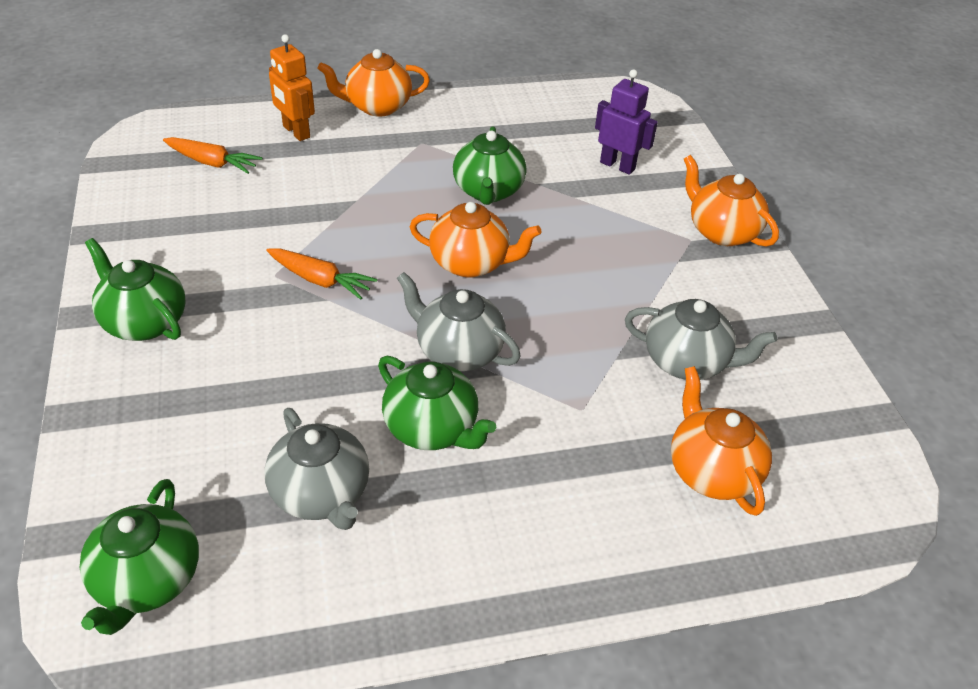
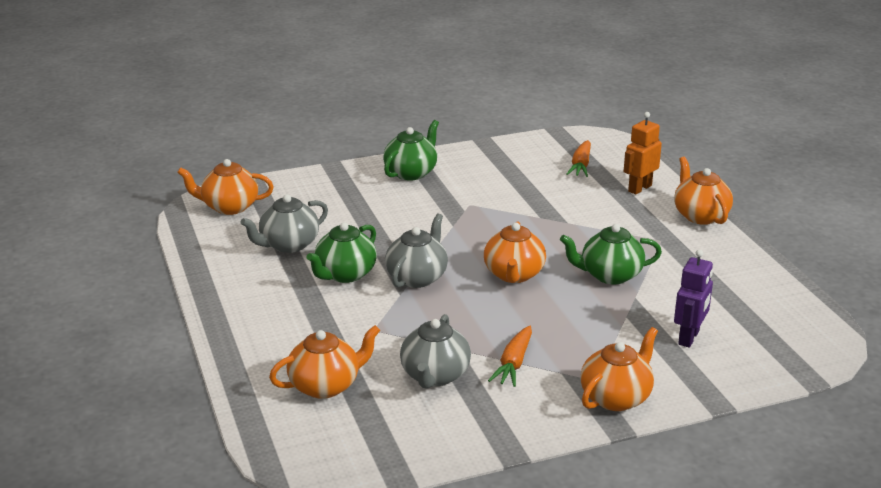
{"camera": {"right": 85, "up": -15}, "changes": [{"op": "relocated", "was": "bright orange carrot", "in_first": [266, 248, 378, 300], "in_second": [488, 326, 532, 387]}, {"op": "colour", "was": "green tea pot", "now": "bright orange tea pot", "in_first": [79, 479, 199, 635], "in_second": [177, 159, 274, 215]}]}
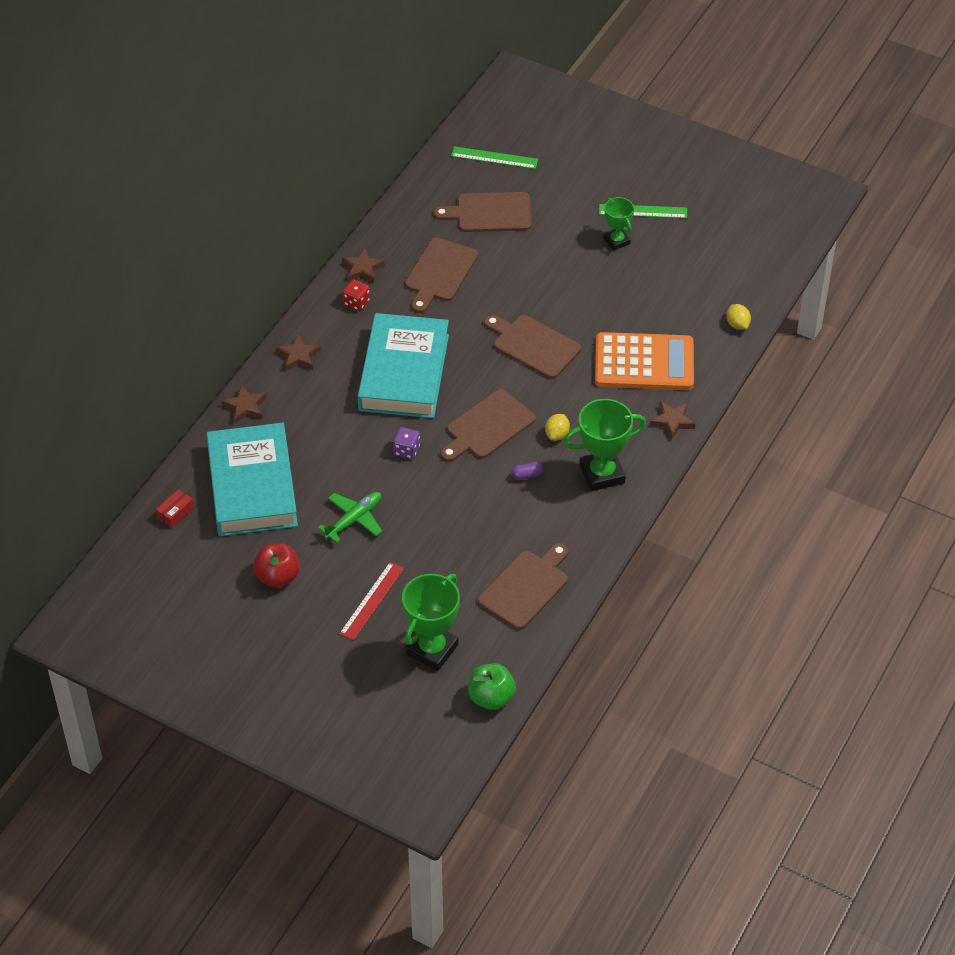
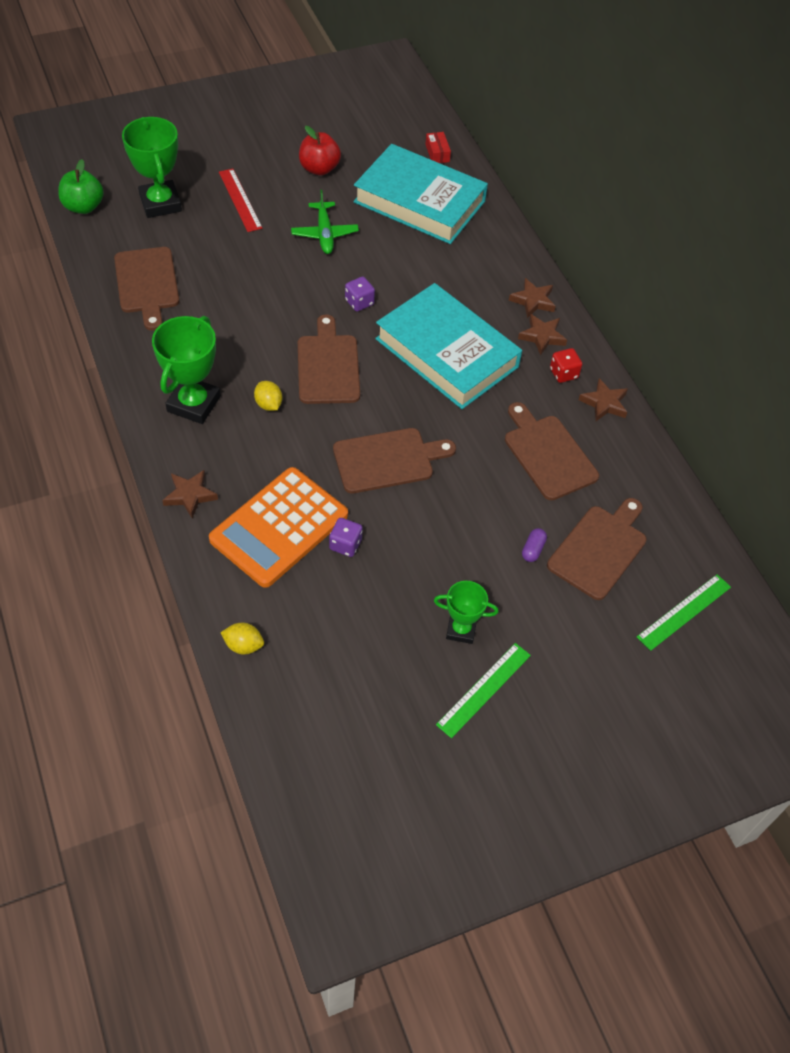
{"camera": {"right": 125, "up": 5}, "changes": [{"op": "relocated", "was": "russet star shape", "in_first": [222, 385, 267, 423], "in_second": [518, 314, 567, 355]}, {"op": "relocated", "was": "violet capsule", "in_first": [511, 462, 544, 480], "in_second": [522, 528, 547, 562]}, {"op": "appeared", "now": "violet dice", "in_second": [329, 518, 363, 557]}]}
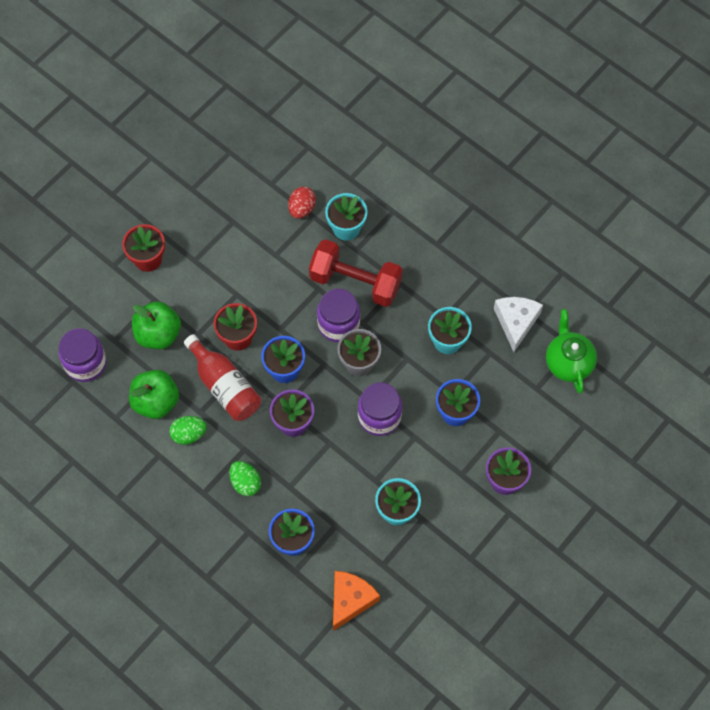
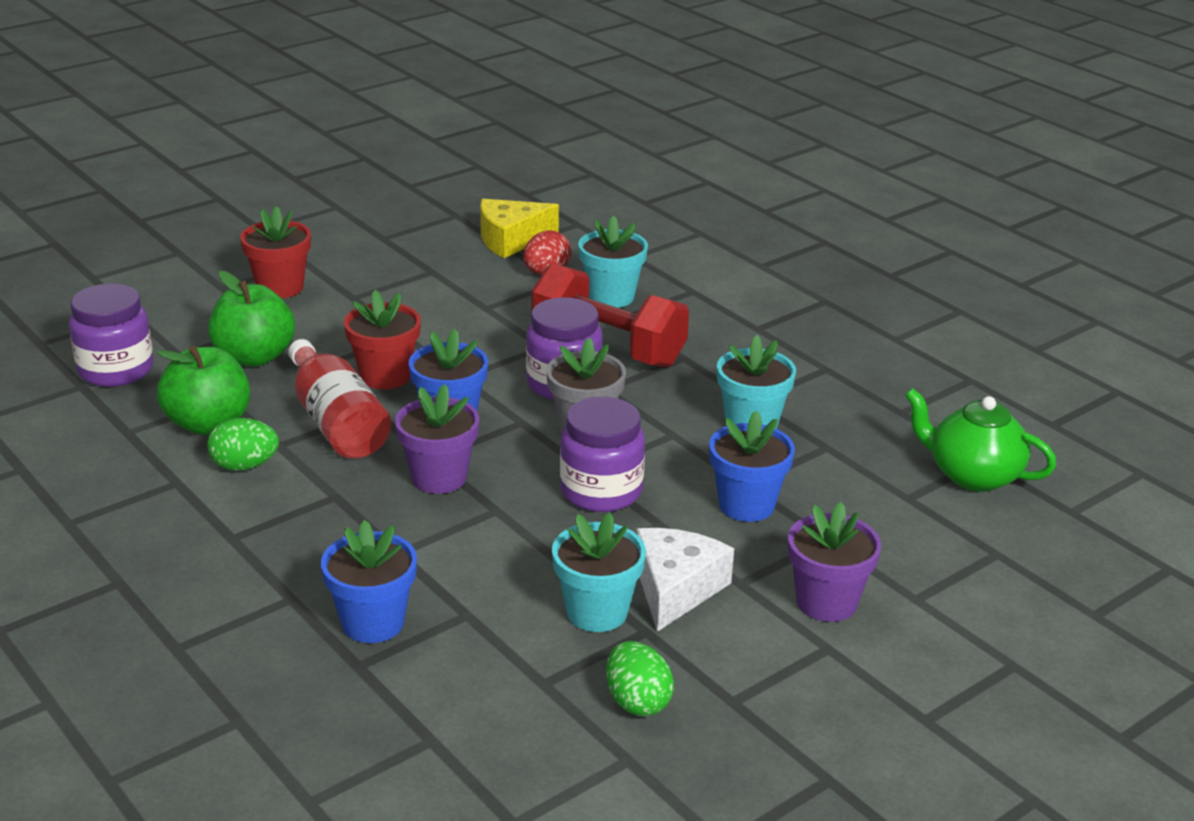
{"camera": {"right": 10, "up": -35}, "changes": [{"op": "relocated", "was": "snow-white cheese", "in_first": [494, 297, 543, 352], "in_second": [636, 528, 734, 632]}, {"op": "spun", "was": "green tea pot", "in_first": [546, 309, 597, 394], "in_second": [905, 388, 1056, 492], "clockwise": -60}, {"op": "relocated", "was": "green egg", "in_first": [229, 461, 261, 496], "in_second": [606, 641, 674, 716]}, {"op": "missing", "was": "bright orange cheese", "in_first": [333, 571, 380, 631]}, {"op": "appeared", "now": "yellow cheese", "in_second": [480, 199, 559, 258]}]}
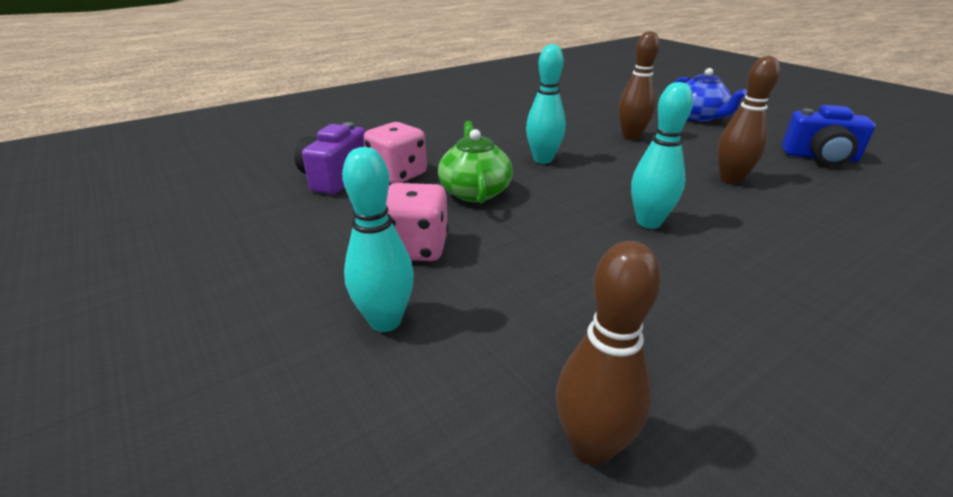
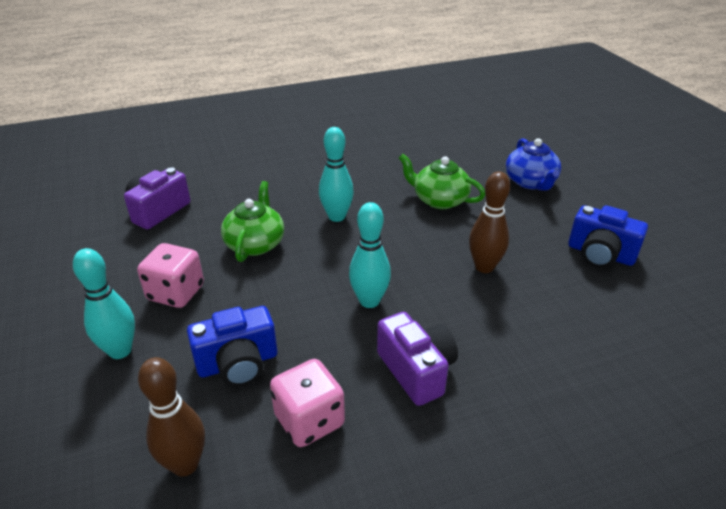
{"camera": {"right": 15, "up": 5}, "changes": [{"op": "exchanged", "was": "russet bowling pin", "now": "green tea pot", "in_first": [619, 31, 660, 140], "in_second": [399, 154, 485, 209]}, {"op": "relocated", "was": "pink dice", "in_first": [363, 122, 427, 184], "in_second": [270, 359, 345, 447]}, {"op": "appeared", "now": "blue photo camera", "in_second": [187, 306, 277, 387]}, {"op": "appeared", "now": "violet photo camera", "in_second": [377, 312, 458, 406]}]}
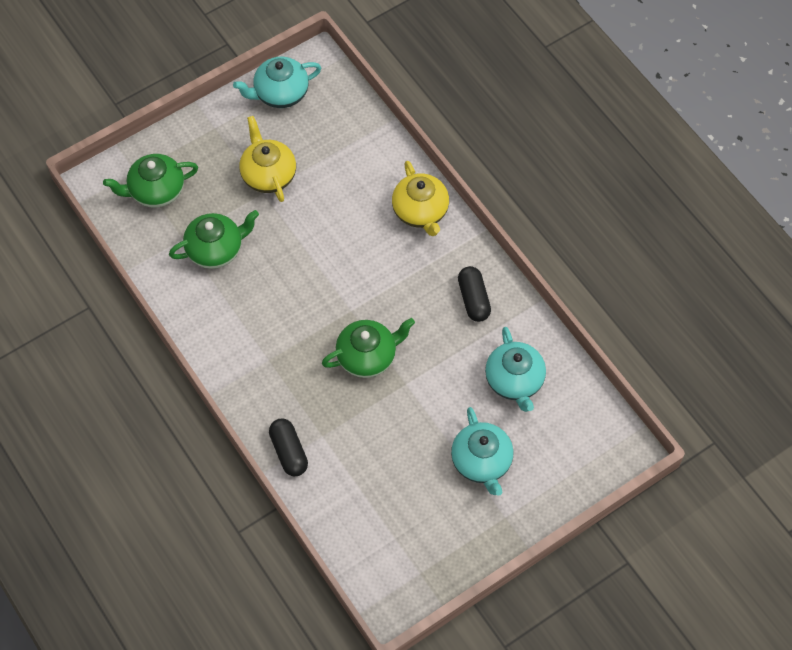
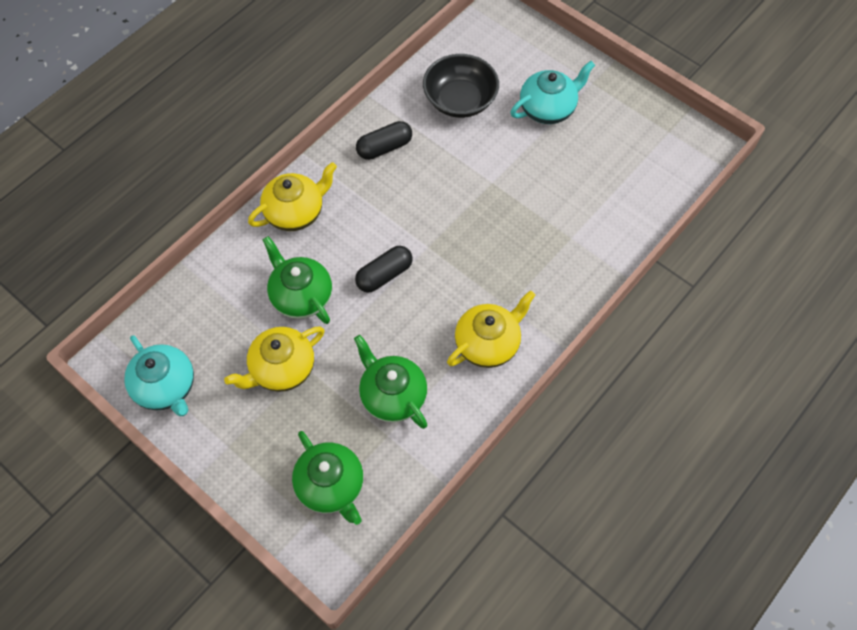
{"camera": {"right": -105, "up": 0}, "changes": [{"op": "relocated", "was": "green tea pot", "in_first": [322, 318, 415, 378], "in_second": [263, 236, 332, 324]}, {"op": "exchanged", "was": "turquoise tea pot", "now": "ebony deep dish", "in_first": [485, 327, 546, 412], "in_second": [423, 54, 499, 118]}, {"op": "relocated", "was": "ebony capsule", "in_first": [269, 418, 308, 476], "in_second": [355, 246, 413, 293]}, {"op": "appeared", "now": "yellow tea pot", "in_second": [447, 290, 535, 368]}]}
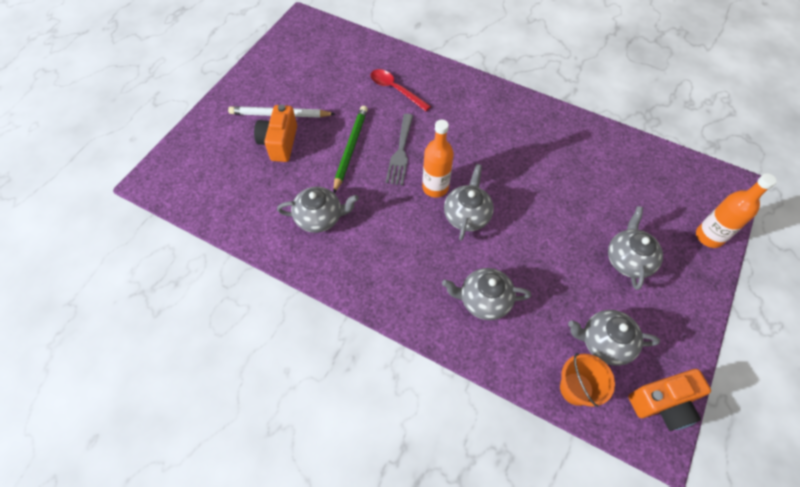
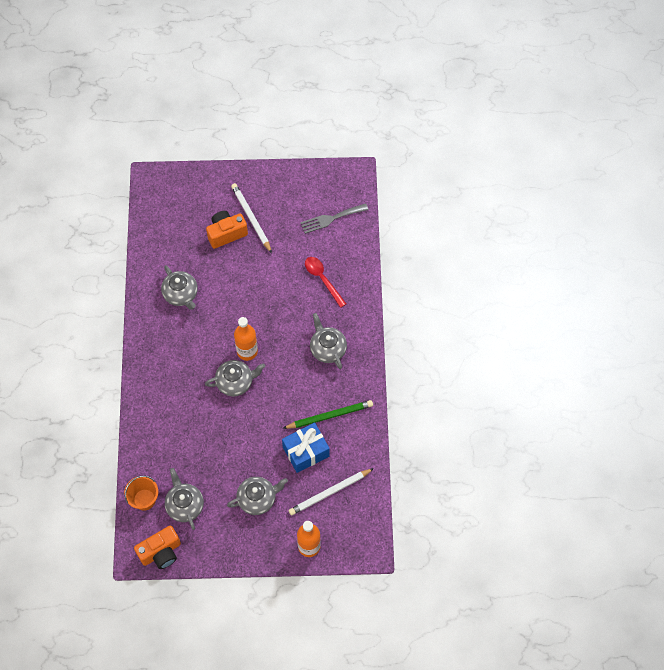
{"camera": {"right": 60, "up": 5}, "changes": [{"op": "spun", "was": "scarlet tablespoon", "in_first": [370, 69, 431, 111], "in_second": [305, 257, 346, 308], "clockwise": -45}, {"op": "relocated", "was": "green lead pencil", "in_first": [333, 106, 368, 193], "in_second": [283, 400, 373, 429]}, {"op": "relocated", "was": "ash-grey fork", "in_first": [386, 114, 413, 185], "in_second": [300, 203, 368, 234]}, {"op": "relocated", "was": "ash-grey tea pot", "in_first": [442, 268, 531, 320], "in_second": [310, 313, 347, 369]}, {"op": "spun", "was": "bright orange photo camera", "in_first": [628, 369, 711, 431], "in_second": [134, 525, 181, 569], "clockwise": -75}, {"op": "appeared", "now": "blue present", "in_second": [282, 422, 330, 473]}, {"op": "appeared", "now": "snow-white lead pencil", "in_second": [288, 468, 374, 516]}]}
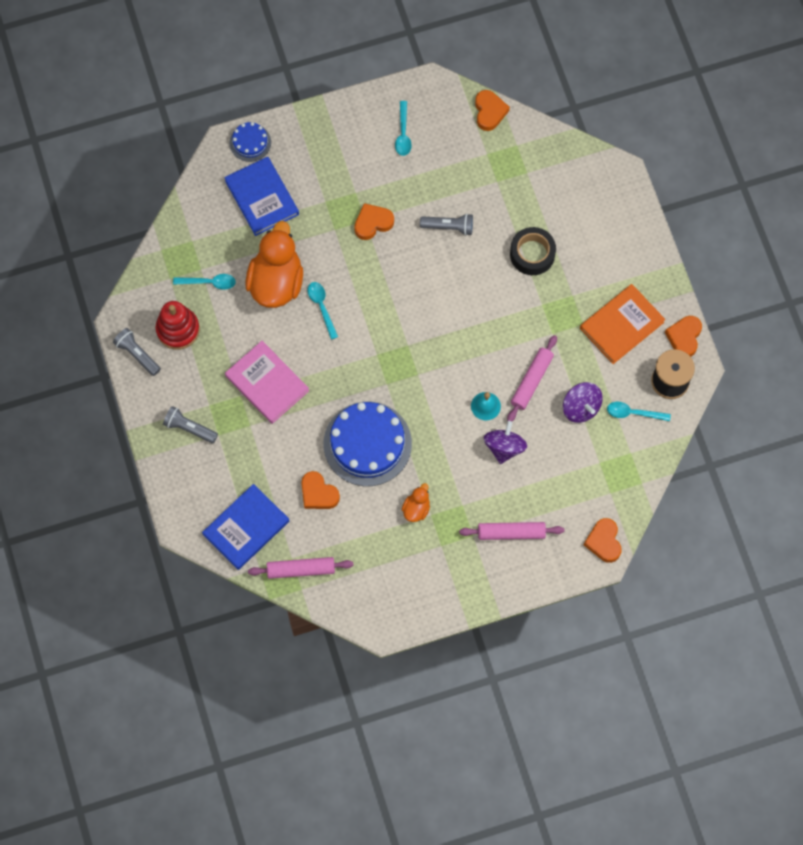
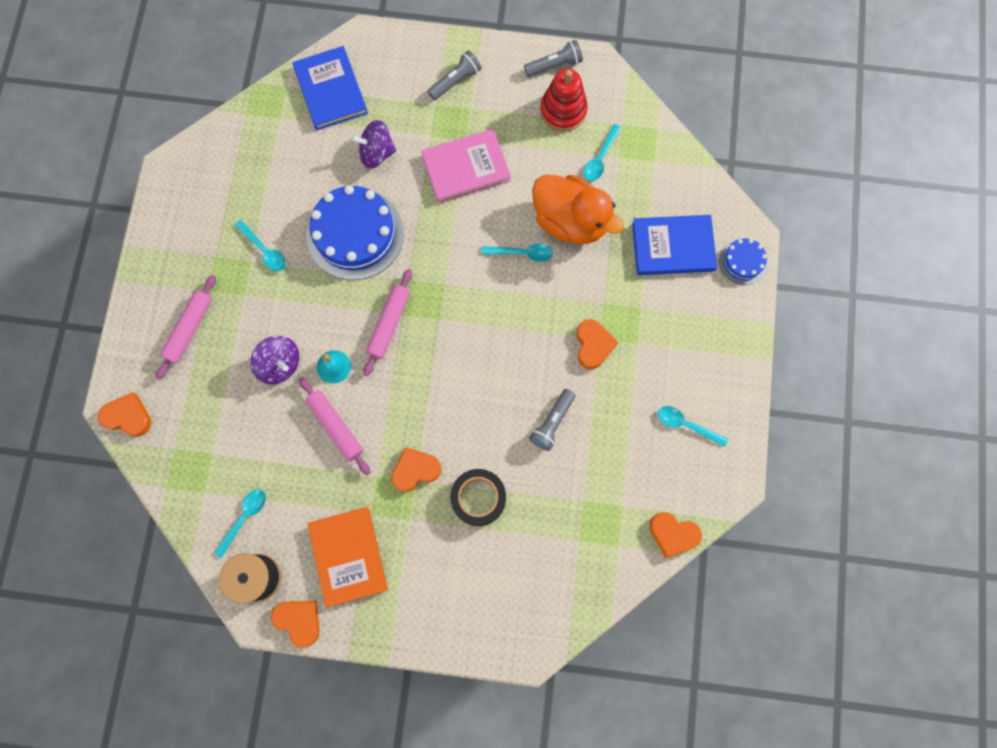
{"camera": {"right": 115, "up": 5}, "changes": [{"op": "relocated", "was": "violet spinning top", "in_first": [563, 382, 602, 423], "in_second": [351, 120, 396, 169]}, {"op": "relocated", "was": "bright orange heart", "in_first": [301, 471, 340, 509], "in_second": [391, 447, 441, 492]}, {"op": "exchanged", "was": "bright orange duck", "now": "turquoise tablespoon", "in_first": [402, 483, 430, 522], "in_second": [235, 220, 286, 271]}, {"op": "relocated", "was": "pink pastry roller", "in_first": [248, 557, 354, 579], "in_second": [363, 269, 412, 376]}]}
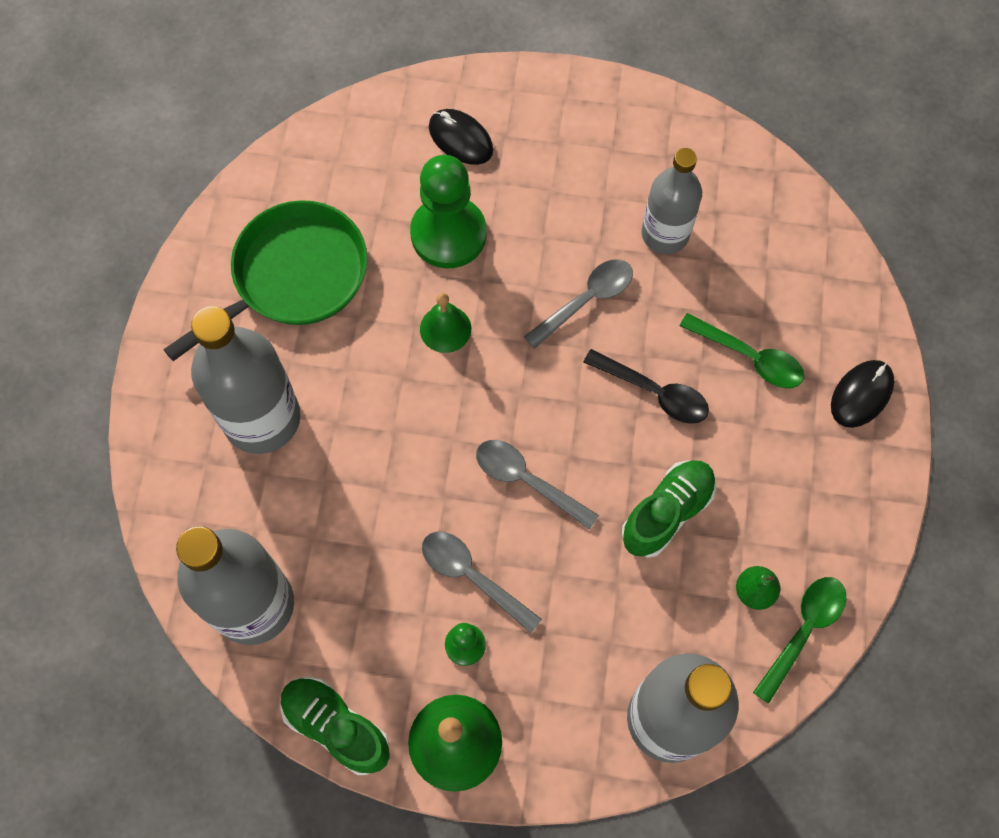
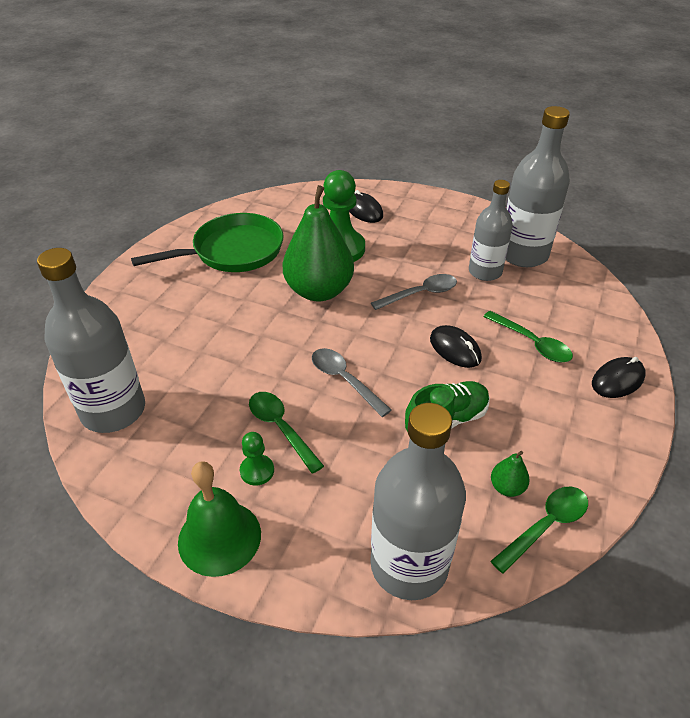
{"camera": {"right": 15, "up": -25}, "changes": [{"op": "exchanged", "was": "green bell", "now": "green toy pear", "in_first": [420, 293, 471, 353], "in_second": [283, 185, 354, 301]}, {"op": "relocated", "was": "ash-grey drink bottle", "in_first": [191, 306, 301, 454], "in_second": [506, 106, 570, 267]}, {"op": "exchanged", "was": "ebony tablespoon", "now": "ebony computer mouse", "in_first": [583, 349, 709, 424], "in_second": [430, 325, 482, 368]}, {"op": "colour", "was": "ash-grey tablespoon", "now": "green tablespoon", "in_first": [422, 532, 542, 633], "in_second": [249, 392, 324, 474]}, {"op": "missing", "was": "green sneaker", "in_first": [280, 677, 389, 775]}]}
